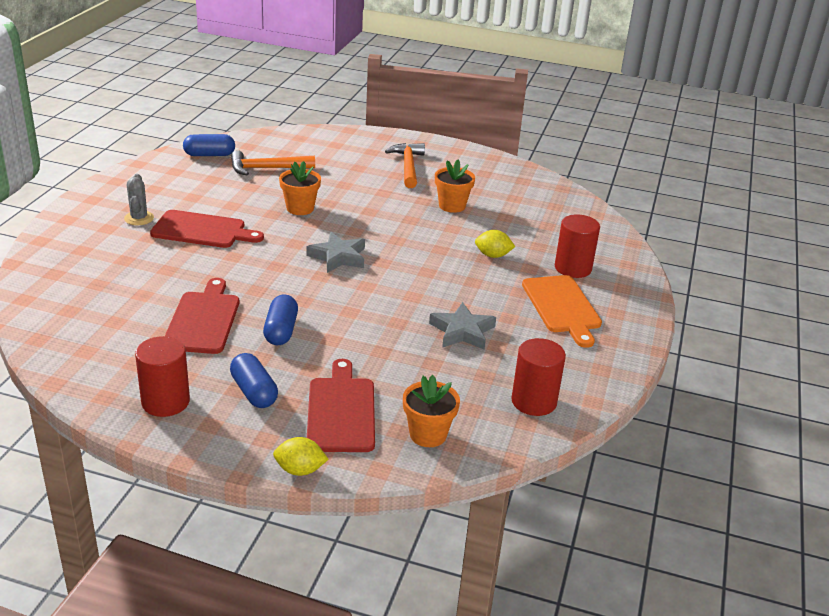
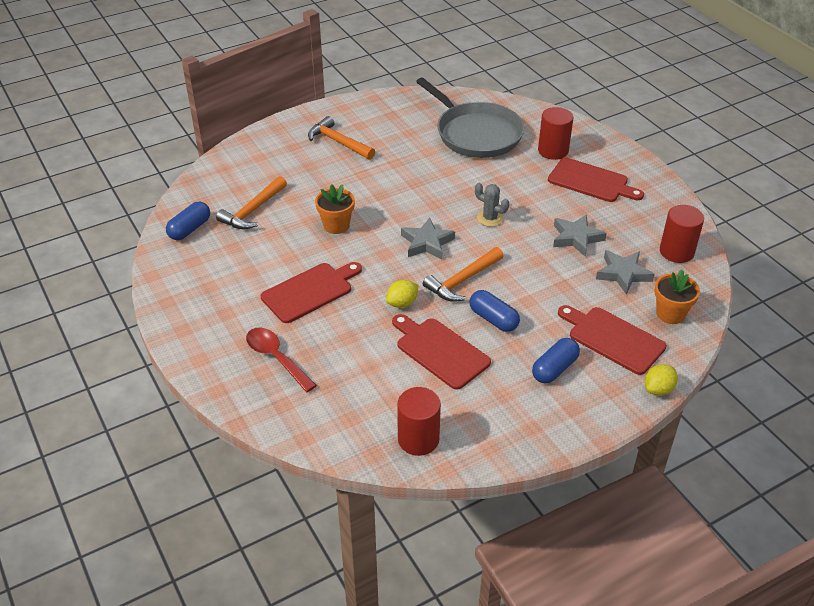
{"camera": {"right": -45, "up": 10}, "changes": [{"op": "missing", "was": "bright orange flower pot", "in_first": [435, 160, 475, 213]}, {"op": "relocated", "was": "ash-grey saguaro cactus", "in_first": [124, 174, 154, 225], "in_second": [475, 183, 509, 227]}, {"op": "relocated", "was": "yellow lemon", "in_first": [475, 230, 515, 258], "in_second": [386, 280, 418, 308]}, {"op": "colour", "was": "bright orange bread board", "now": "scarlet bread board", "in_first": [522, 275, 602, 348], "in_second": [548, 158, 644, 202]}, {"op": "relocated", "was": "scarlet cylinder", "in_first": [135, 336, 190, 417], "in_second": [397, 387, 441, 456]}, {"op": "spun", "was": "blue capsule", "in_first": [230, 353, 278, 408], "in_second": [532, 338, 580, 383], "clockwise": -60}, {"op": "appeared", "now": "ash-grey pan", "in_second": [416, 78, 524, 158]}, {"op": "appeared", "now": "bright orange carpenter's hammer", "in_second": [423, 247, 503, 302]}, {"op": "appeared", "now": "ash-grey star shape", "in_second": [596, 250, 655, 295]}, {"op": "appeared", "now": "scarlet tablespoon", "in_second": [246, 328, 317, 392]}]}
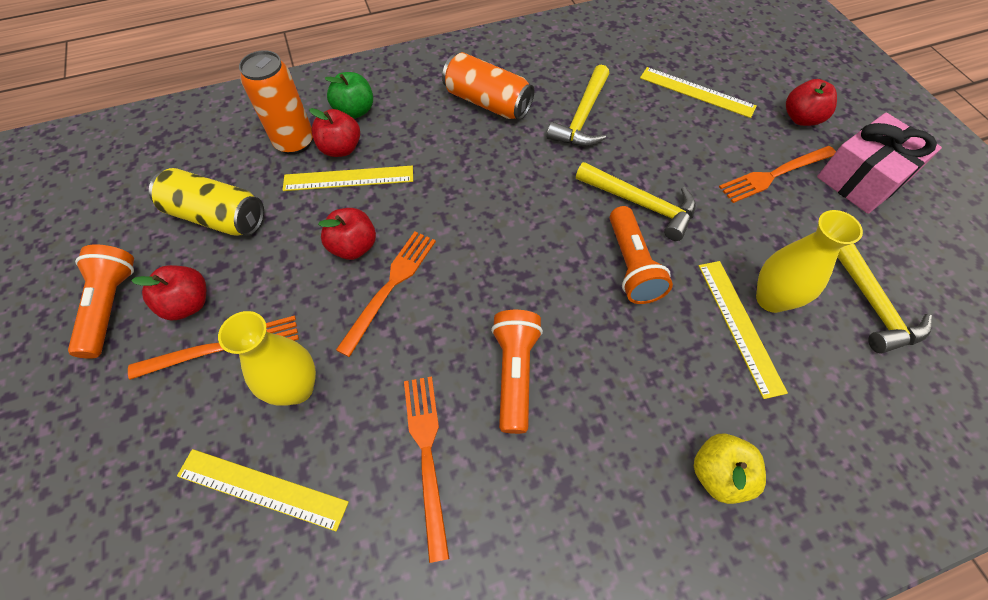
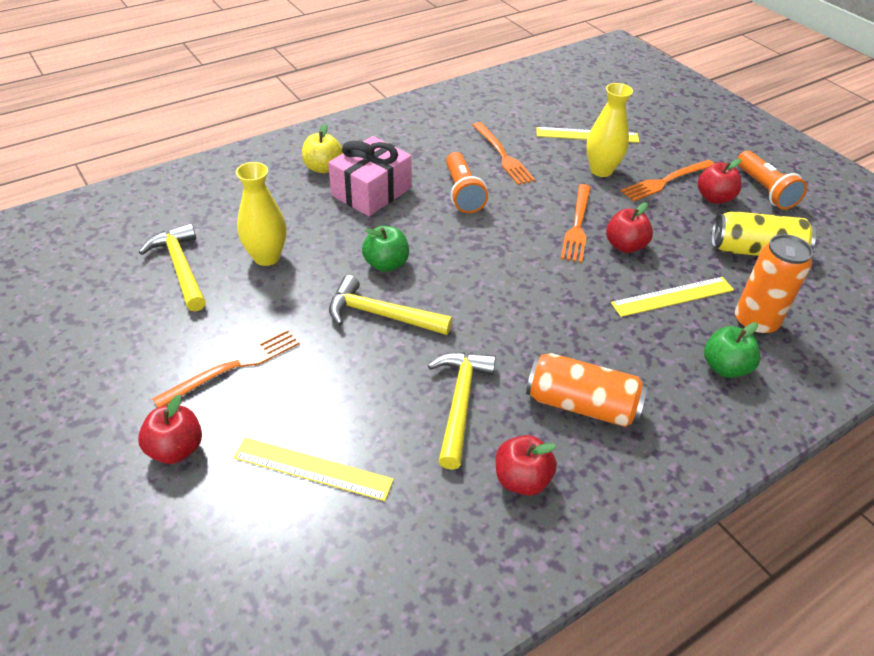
{"camera": {"right": 165, "up": -15}, "changes": [{"op": "relocated", "was": "scarlet apple", "in_first": [309, 108, 360, 157], "in_second": [496, 435, 557, 496]}, {"op": "relocated", "was": "pink present", "in_first": [817, 112, 942, 214], "in_second": [328, 136, 412, 216]}, {"op": "exchanged", "was": "bright orange pocket torch", "now": "green apple", "in_first": [610, 206, 673, 304], "in_second": [362, 226, 409, 272]}, {"op": "missing", "was": "yellow measuring stick", "in_first": [699, 261, 788, 399]}]}
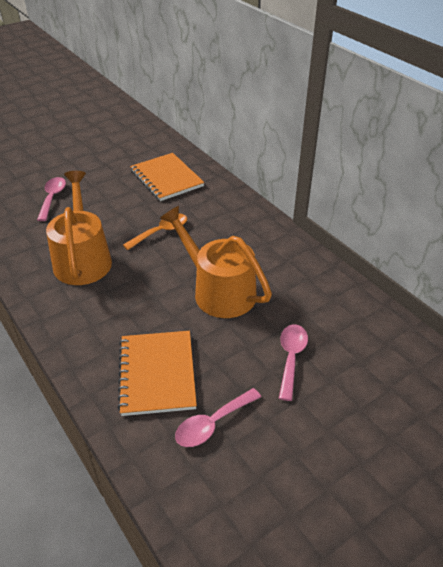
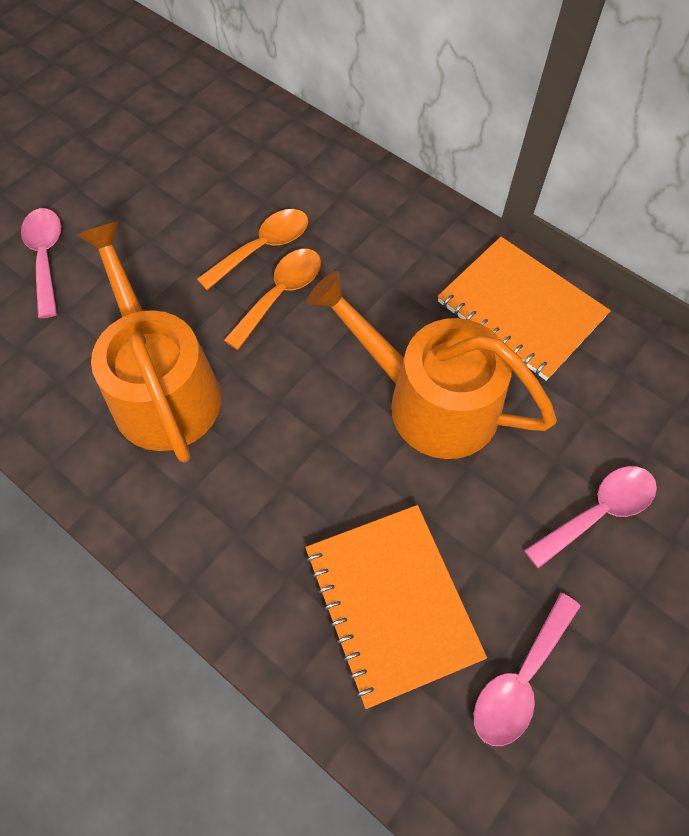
{"camera": {"right": -15, "up": 20}, "changes": [{"op": "relocated", "was": "bright orange exercise book", "in_first": [130, 153, 204, 201], "in_second": [438, 237, 611, 381]}, {"op": "spun", "was": "pink tablespoon", "in_first": [279, 324, 308, 401], "in_second": [524, 466, 657, 568], "clockwise": 60}, {"op": "appeared", "now": "bright orange tablespoon", "in_second": [197, 209, 308, 290]}]}
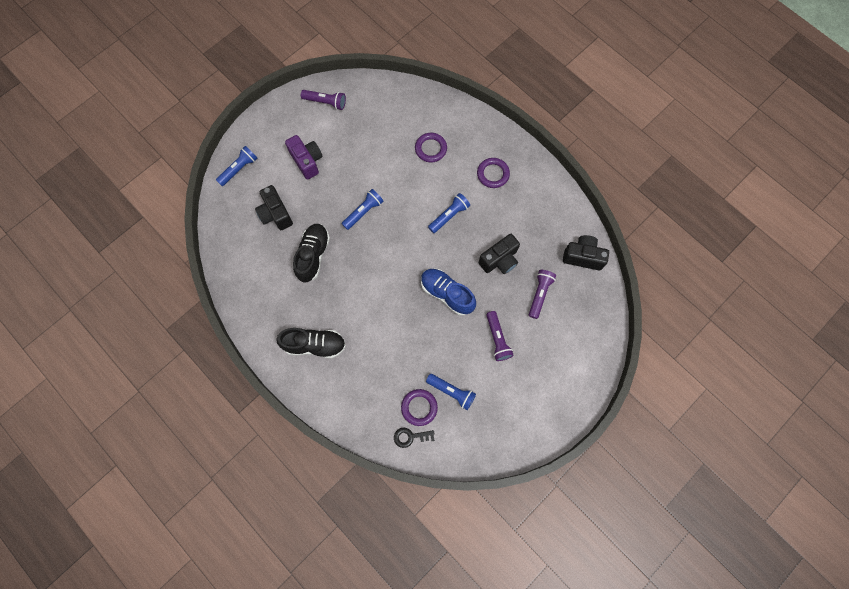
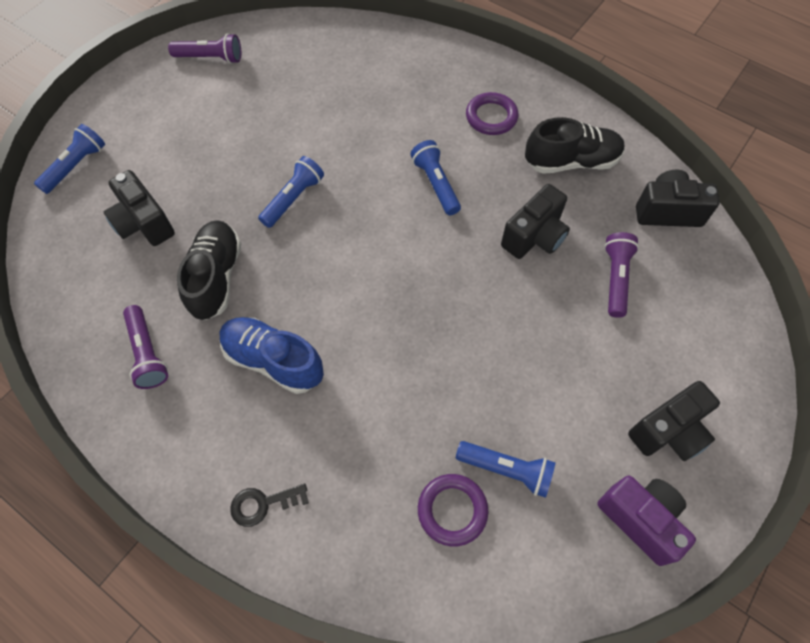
{"camera": {"right": -10, "up": -10}, "changes": [{"op": "missing", "was": "violet torus", "in_first": [415, 133, 447, 162]}, {"op": "relocated", "was": "violet photo camera", "in_first": [285, 135, 323, 180], "in_second": [598, 476, 696, 566]}, {"op": "spun", "was": "blue pocket torch", "in_first": [428, 193, 470, 233], "in_second": [410, 140, 461, 215], "clockwise": -60}, {"op": "relocated", "was": "blue sneaker", "in_first": [421, 269, 476, 316], "in_second": [219, 317, 324, 394]}, {"op": "relocated", "was": "violet pocket torch", "in_first": [486, 311, 514, 361], "in_second": [123, 305, 168, 389]}, {"op": "relocated", "was": "ebony sneaker", "in_first": [276, 328, 346, 358], "in_second": [525, 117, 625, 174]}, {"op": "relocated", "was": "ebony door key", "in_first": [394, 428, 435, 448], "in_second": [230, 483, 309, 527]}, {"op": "appeared", "now": "ebony photo camera", "in_second": [628, 381, 720, 461]}]}
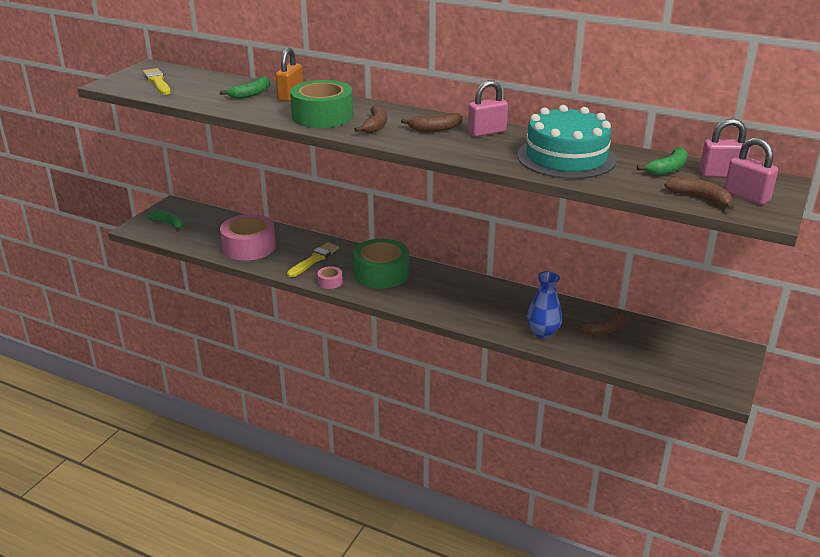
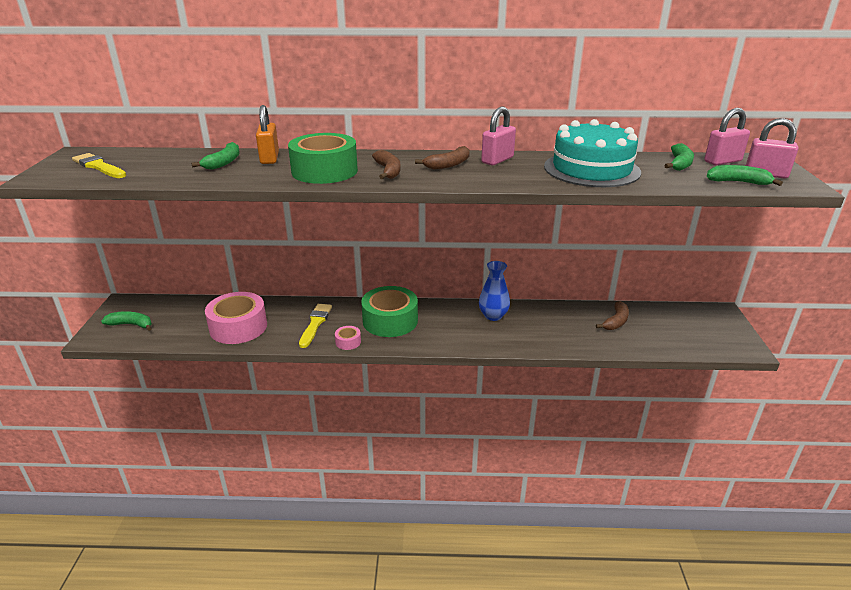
{"camera": {"right": -25, "up": 0}, "changes": [{"op": "colour", "was": "russet banana fruit", "now": "green banana fruit", "in_first": [664, 177, 734, 210], "in_second": [707, 165, 783, 186]}, {"op": "relocated", "was": "blue vase", "in_first": [527, 271, 562, 338], "in_second": [479, 261, 510, 321]}]}
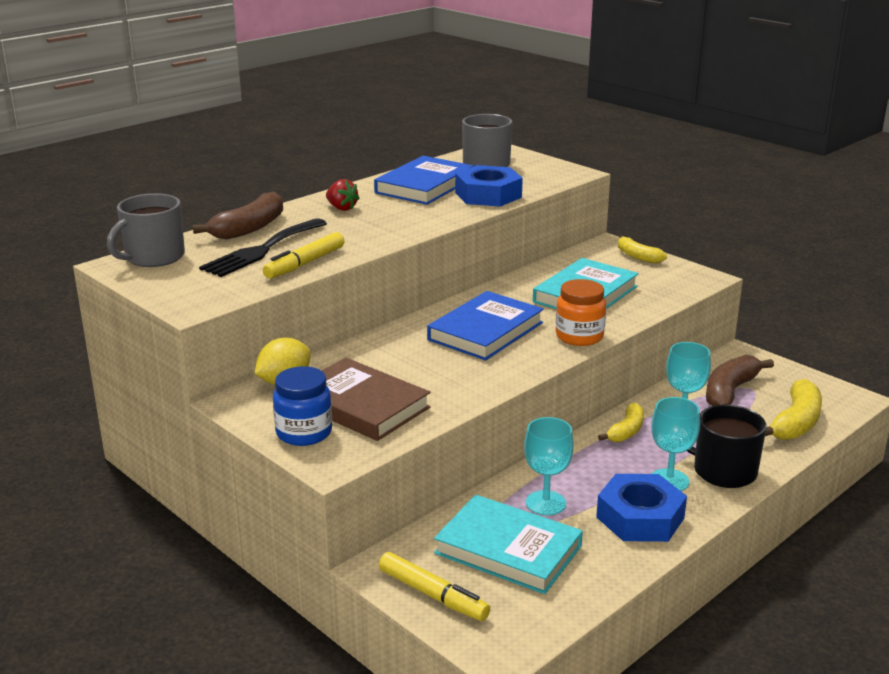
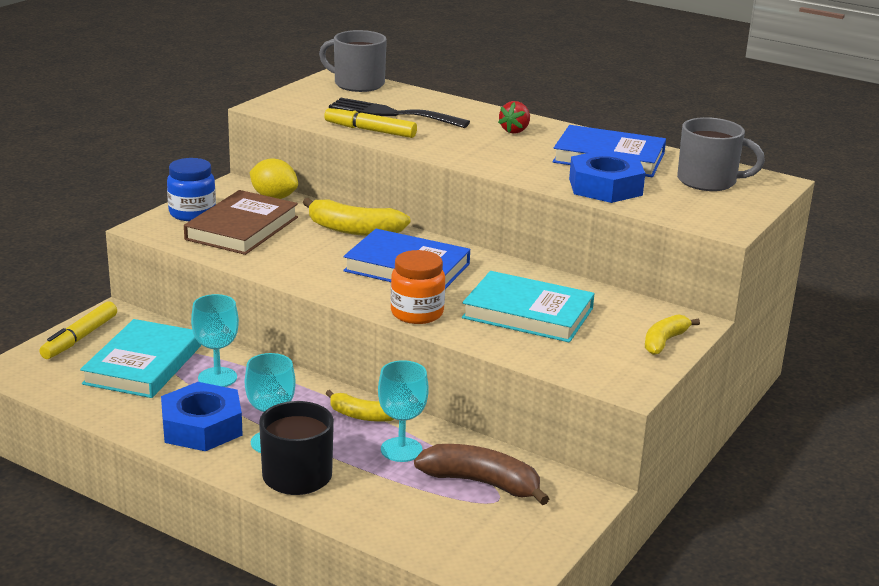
{"camera": {"right": 75, "up": 0}, "changes": [{"op": "missing", "was": "russet banana fruit", "in_first": [193, 191, 283, 239]}, {"op": "relocated", "was": "yellow banana fruit", "in_first": [765, 379, 822, 440], "in_second": [303, 198, 411, 236]}]}
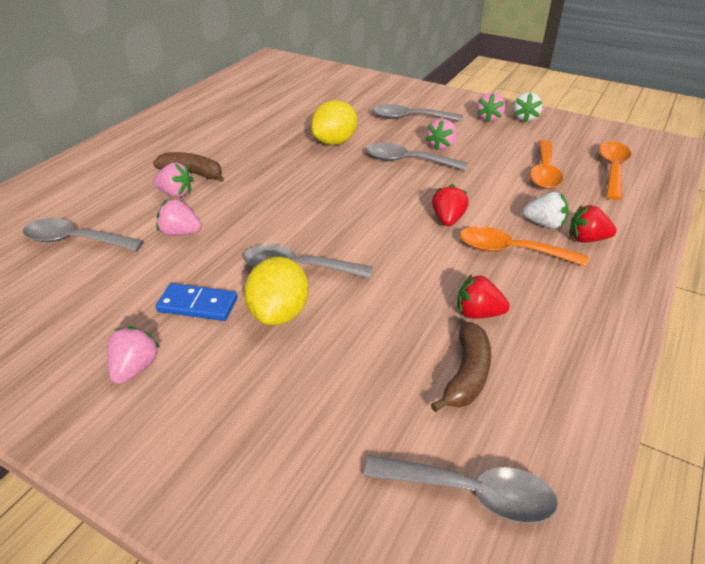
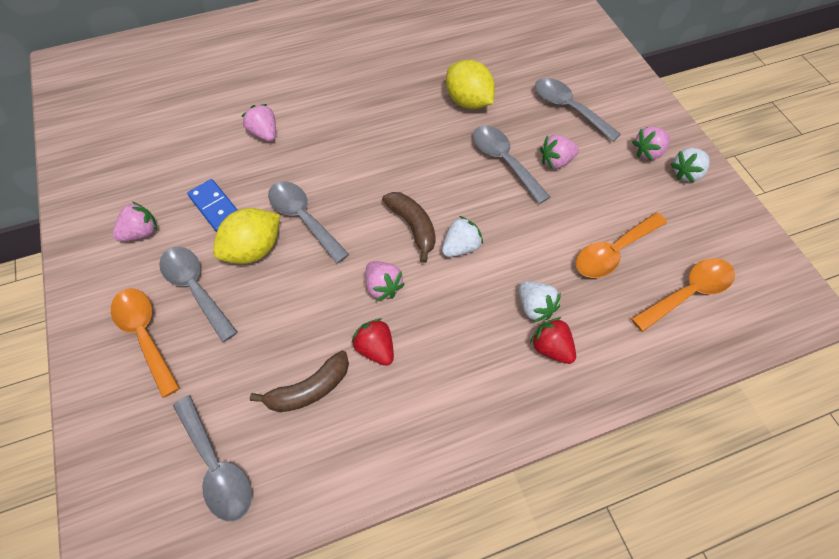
{"camera": {"right": 40, "up": 20}, "changes": [{"op": "spun", "was": "yellow lemon", "in_first": [311, 100, 357, 145], "in_second": [446, 60, 495, 109], "clockwise": 60}, {"op": "relocated", "was": "russet banana fruit", "in_first": [153, 152, 224, 182], "in_second": [382, 192, 436, 263]}, {"op": "relocated", "was": "pink berry", "in_first": [153, 163, 193, 197], "in_second": [365, 261, 405, 301]}, {"op": "colour", "was": "scarlet berry", "now": "snow-white berry", "in_first": [432, 184, 469, 226], "in_second": [442, 216, 483, 257]}, {"op": "relocated", "was": "ash-grey tablespoon", "in_first": [23, 218, 144, 251], "in_second": [159, 247, 238, 342]}, {"op": "relocated", "was": "bright orange tablespoon", "in_first": [460, 226, 588, 267], "in_second": [111, 288, 180, 398]}]}
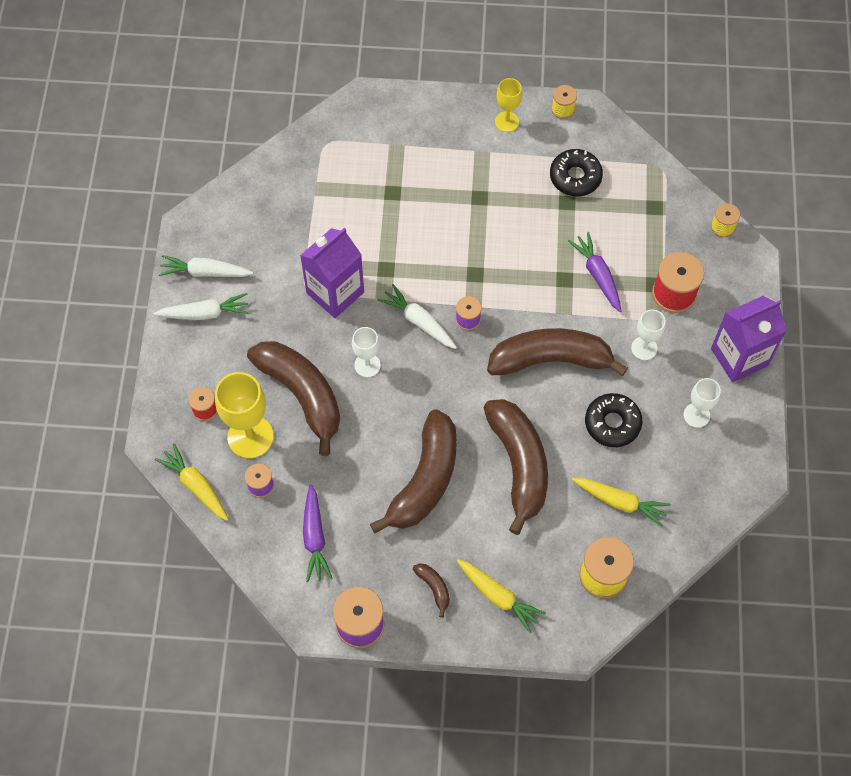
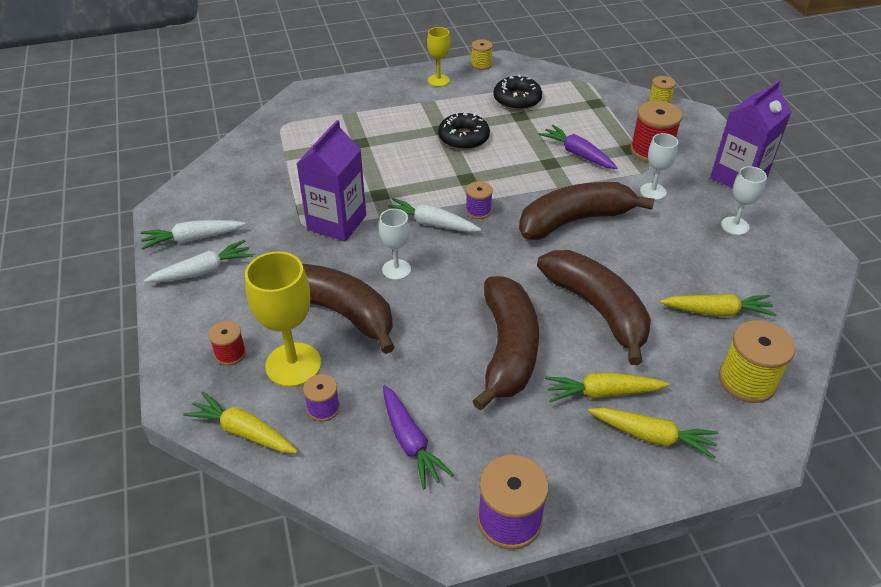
{"camera": {"right": -20, "up": -20}, "changes": [{"op": "relocated", "was": "ebony glazed donut", "in_first": [585, 393, 642, 447], "in_second": [438, 112, 490, 150]}, {"op": "missing", "was": "russet banana fruit", "in_first": [413, 563, 450, 618]}, {"op": "appeared", "now": "yellow carrot", "in_second": [545, 372, 669, 402]}]}
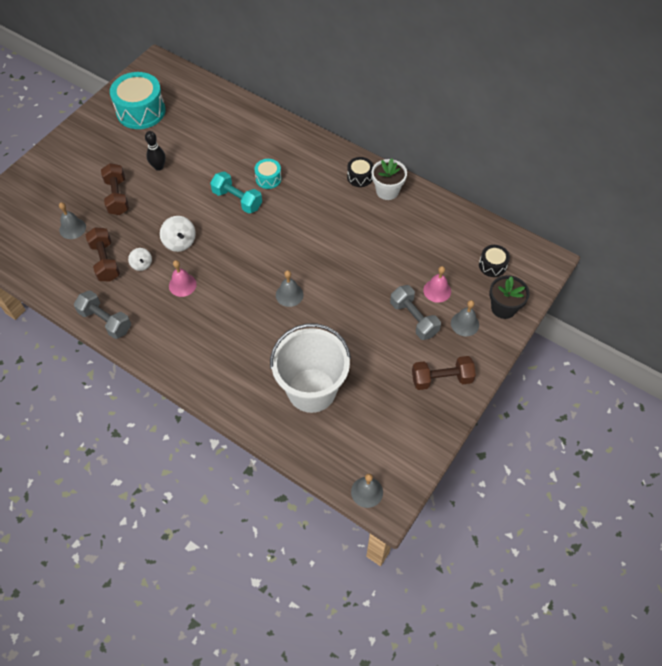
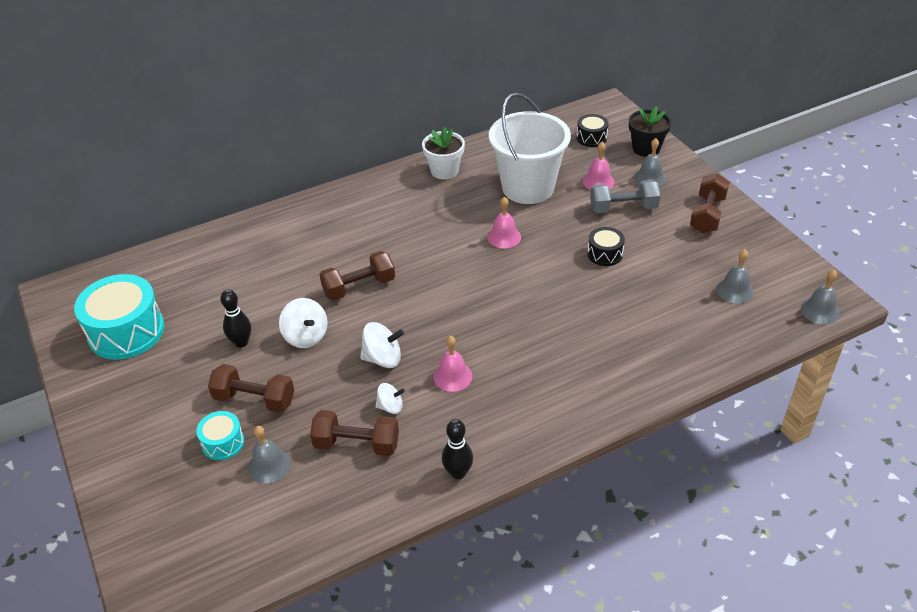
{"camera": {"right": -60, "up": -15}, "changes": [{"op": "relocated", "was": "ebony toy drum", "in_first": [347, 157, 373, 187], "in_second": [587, 227, 625, 266]}, {"op": "relocated", "was": "turquoise toy drum", "in_first": [254, 159, 282, 189], "in_second": [196, 411, 244, 460]}, {"op": "colour", "was": "turquoise hand weight", "now": "russet hand weight", "in_first": [210, 172, 262, 214], "in_second": [319, 251, 395, 301]}, {"op": "relocated", "was": "ash-grey bell", "in_first": [276, 270, 304, 307], "in_second": [716, 249, 753, 303]}, {"op": "exchanged", "was": "ash-grey hand weight", "now": "ebony bowling pin", "in_first": [74, 290, 131, 339], "in_second": [442, 419, 473, 479]}, {"op": "relocated", "was": "snow-white pail", "in_first": [270, 324, 351, 413], "in_second": [489, 93, 571, 204]}, {"op": "appeared", "now": "pink bell", "in_second": [487, 197, 521, 248]}, {"op": "appeared", "now": "snow-white spinning top", "in_second": [279, 298, 328, 348]}]}
